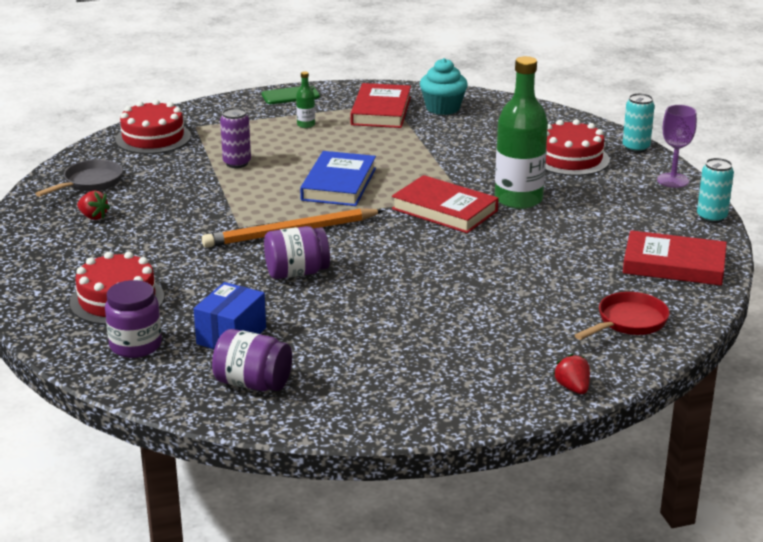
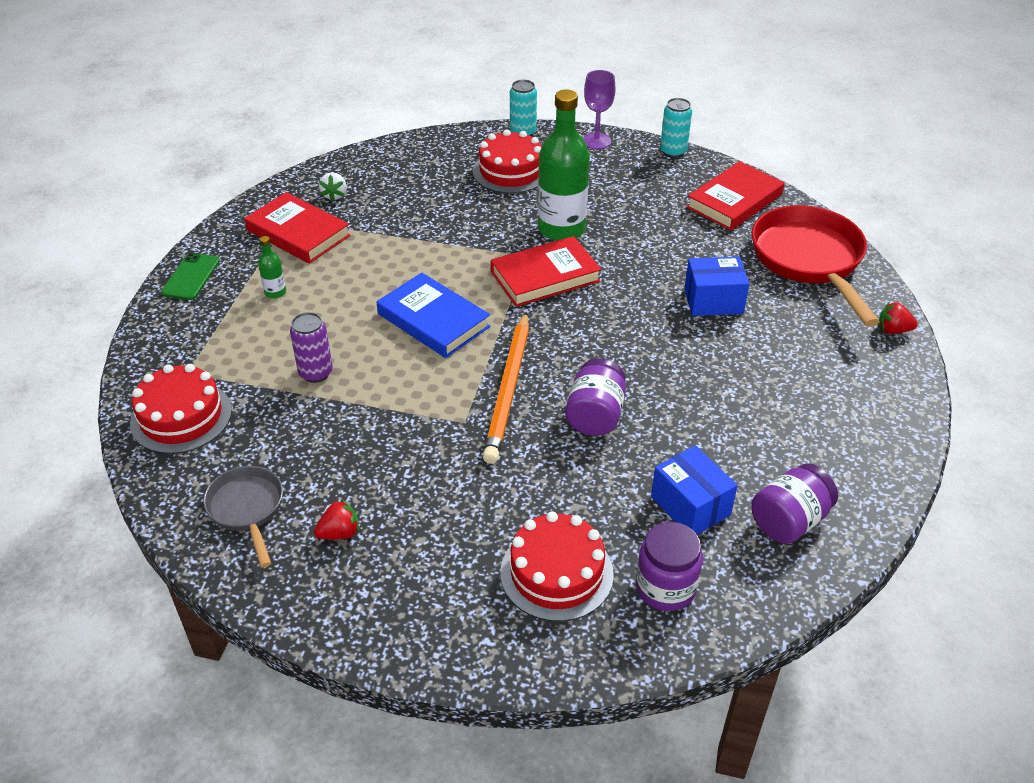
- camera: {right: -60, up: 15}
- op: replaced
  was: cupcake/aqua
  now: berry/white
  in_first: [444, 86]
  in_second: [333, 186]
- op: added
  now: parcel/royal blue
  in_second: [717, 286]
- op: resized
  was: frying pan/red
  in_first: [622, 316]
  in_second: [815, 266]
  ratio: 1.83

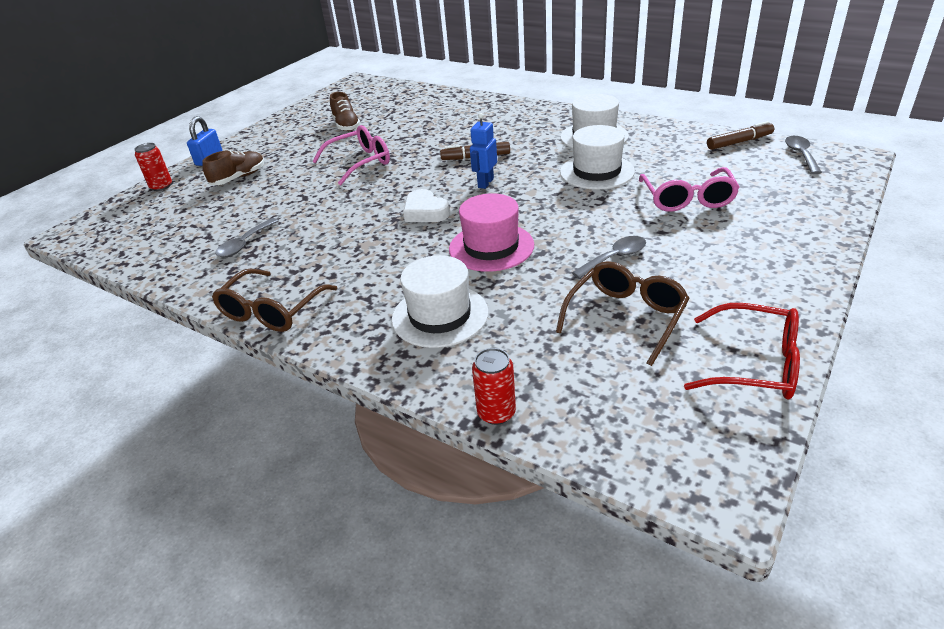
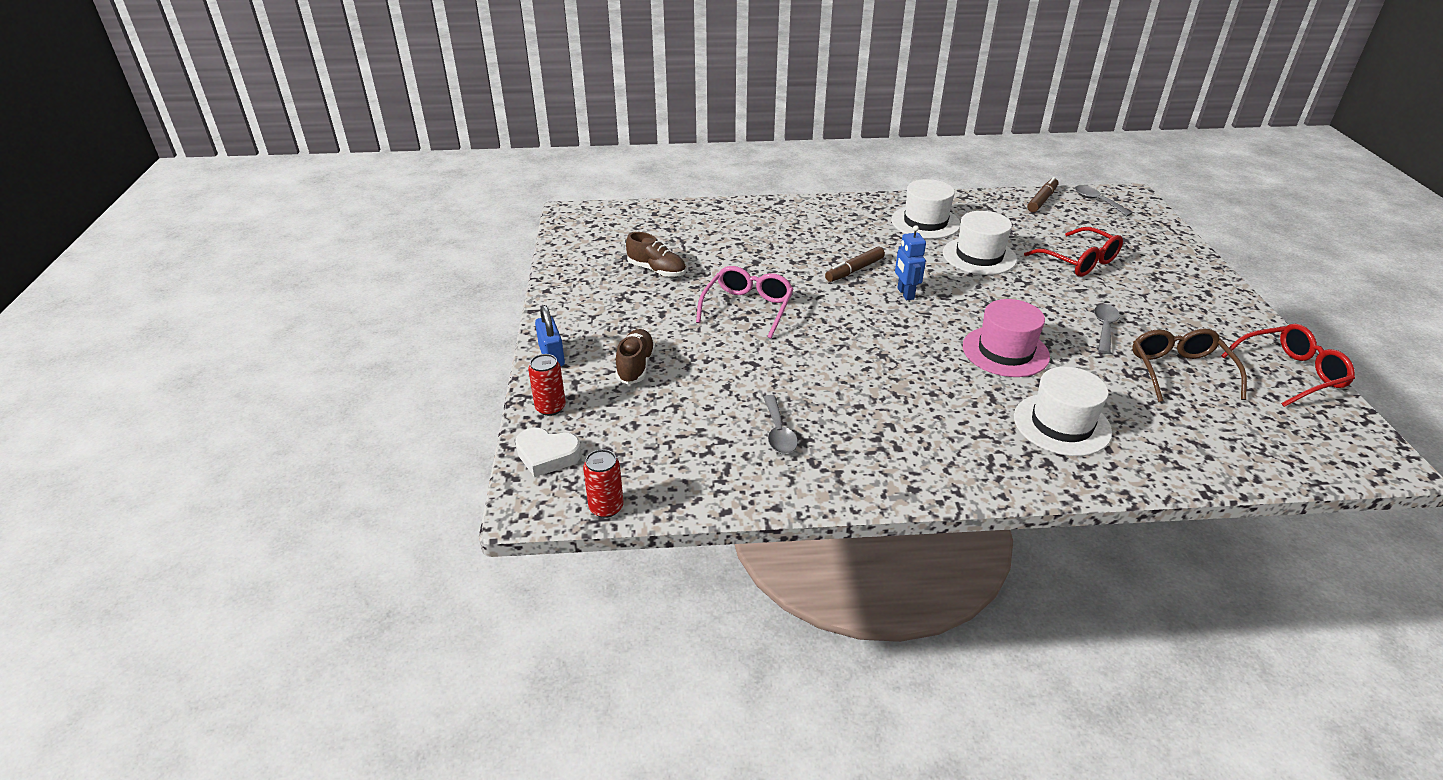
- camera: {right: -40, up: 0}
- op: moved
  was: heart shape/white
  in_first: [426, 205]
  in_second: [548, 452]
- op: moved
  was: can/red
  in_first: [494, 386]
  in_second: [603, 483]
- op: recoloured
  was: spectacles/pink
  now: spectacles/red
  in_first: [689, 189]
  in_second: [1073, 252]
- op: removed
  was: spectacles/dark brown
  in_first: [275, 300]

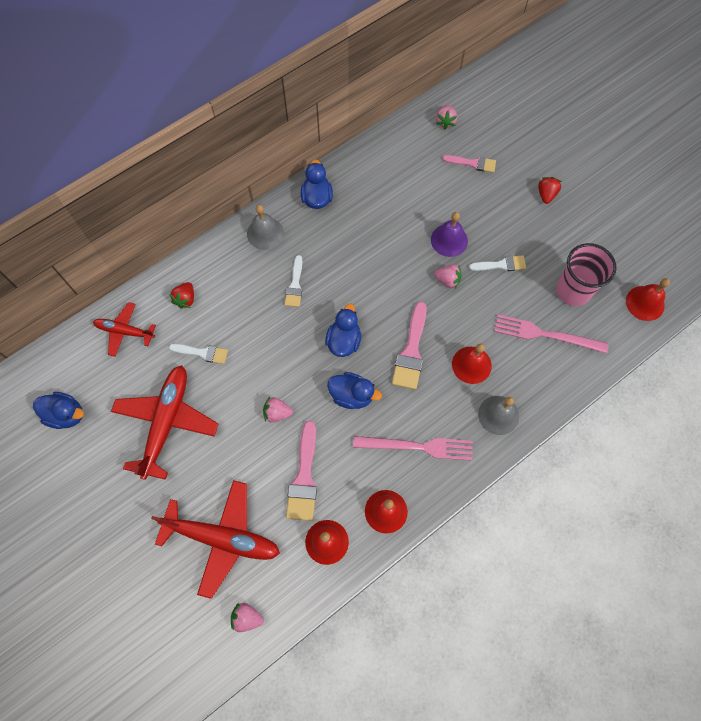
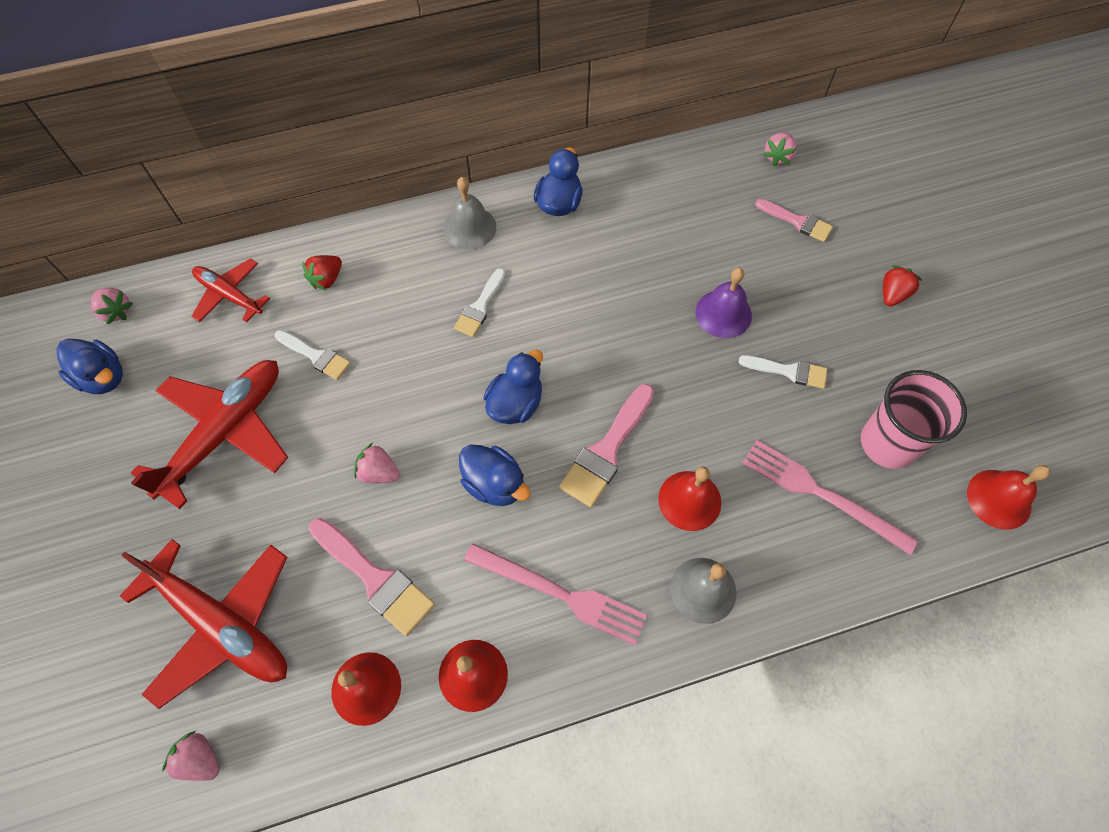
- camera: {right: 20, up: -5}
- op: moved
  was: berry/pink
  in_first: [448, 277]
  in_second: [112, 306]
- op: turned
  was: paintbrush/pink
  in_first: [301, 471]
  in_second: [372, 577]
  clockwise: -75

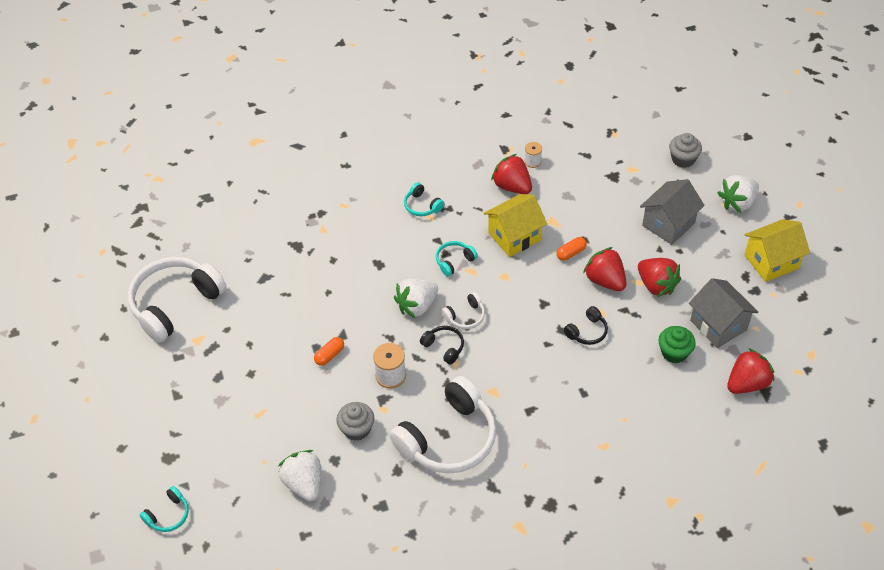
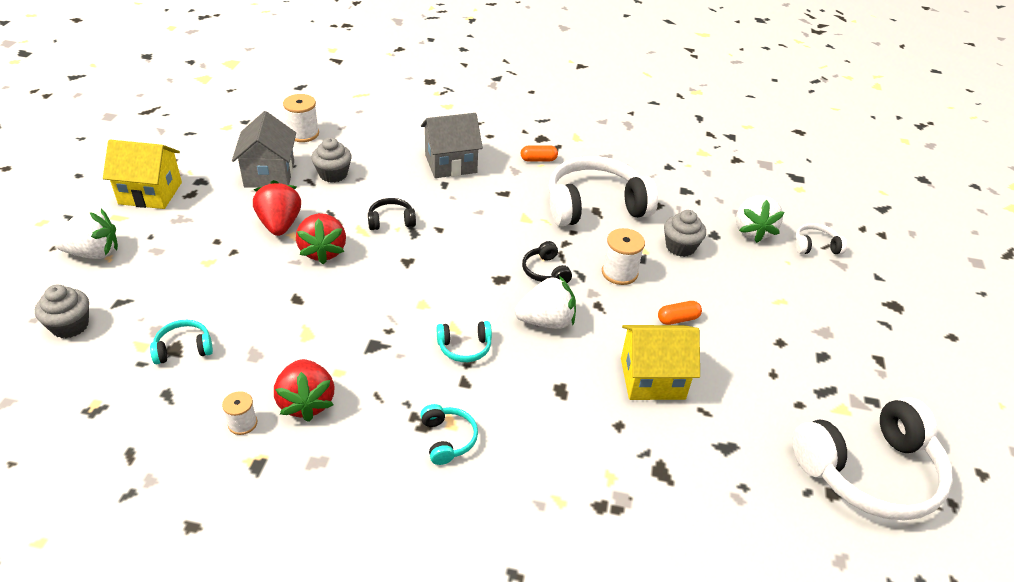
- camera: {right: -155, up: -10}
- op: moved
  was: headset/aqua
  in_first: [164, 509]
  in_second: [181, 342]
- op: replaced
  was: berry/red
  now: reel of thread/white
  in_first: [750, 371]
  in_second: [301, 118]
- op: recoloured
  was: cupcake/leaf-green
  now: cupcake/ash-grey
  in_first: [677, 344]
  in_second: [331, 160]
- op: moved
  was: toy house/ash-grey
  in_first: [672, 212]
  in_second: [452, 145]
- op: moved
  was: pill shape/orange-coloured
  in_first: [571, 249]
  in_second: [539, 153]
- op: moved
  was: toy house/bright yellow
  in_first: [515, 225]
  in_second: [660, 362]
- op: moved
  was: headset/white
  in_first: [463, 310]
  in_second: [821, 239]

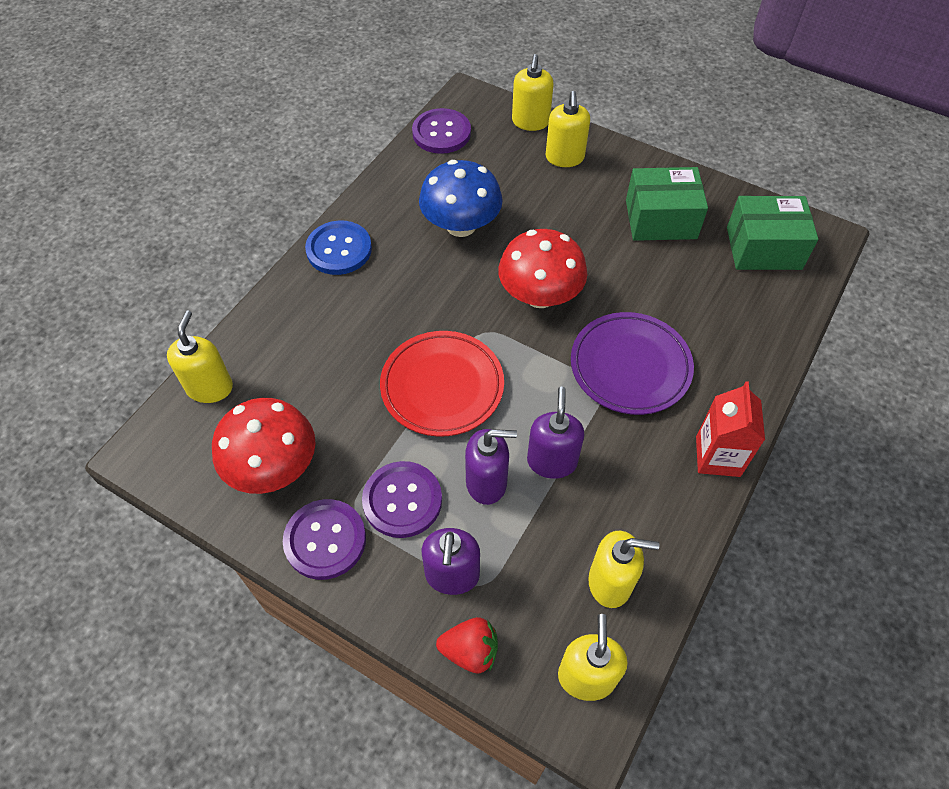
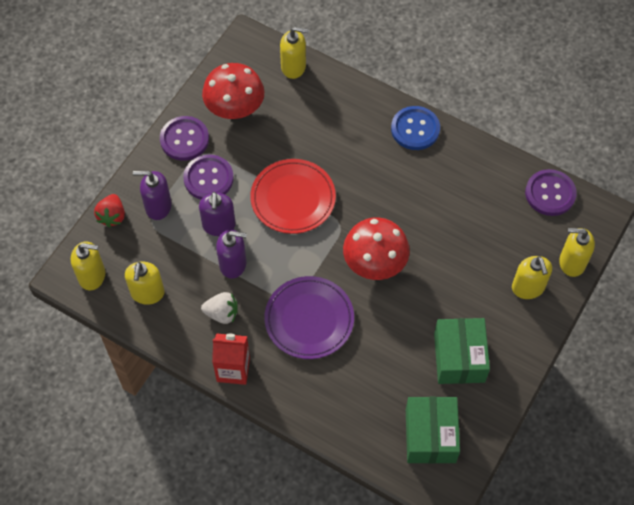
- camera: {right: 90, up: 5}
- op: added
  now: berry/white
  in_second: [219, 308]
- op: turned
  was: soap pump/bright yellow
  in_first: [568, 129]
  in_second: [532, 277]
  clockwise: -105
- op: removed
  was: toadstool/royal blue
  in_first: [461, 198]

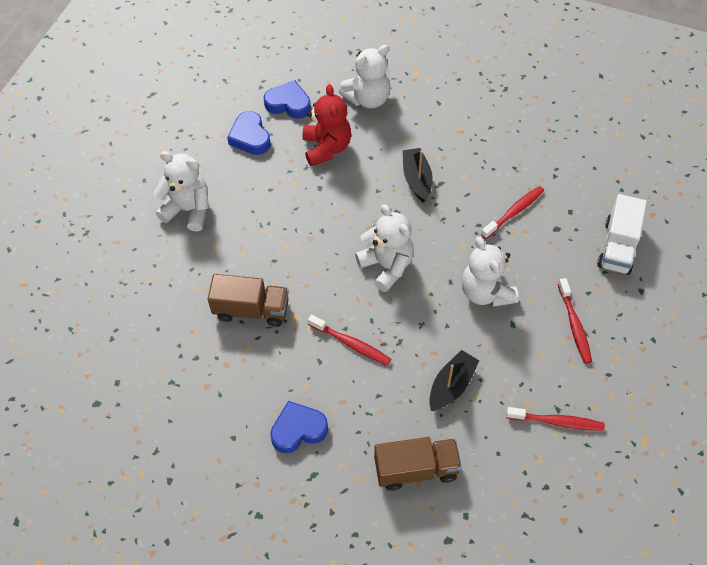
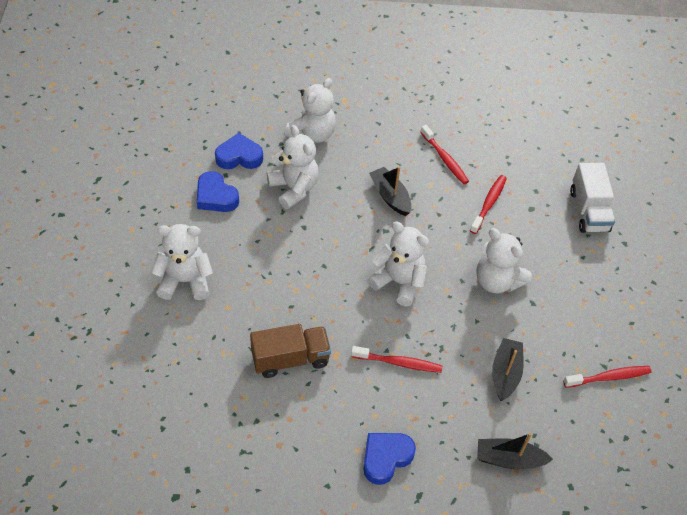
- camera: {right: -25, up: -5}
- op: recoloured
  was: teddy/red
  now: teddy/white
  in_first: [327, 125]
  in_second: [293, 167]
- op: moved
  was: toothbrush/red
  in_first: [575, 321]
  in_second: [444, 154]
- op: replaced
  was: lorry/dark brown
  now: toy boat/jet-black
  in_first: [418, 464]
  in_second: [515, 451]

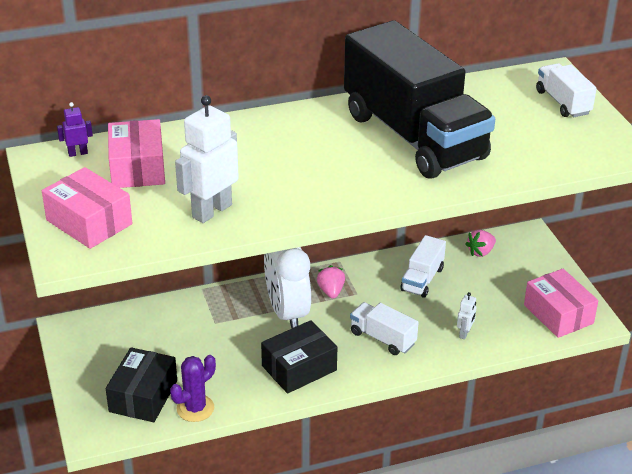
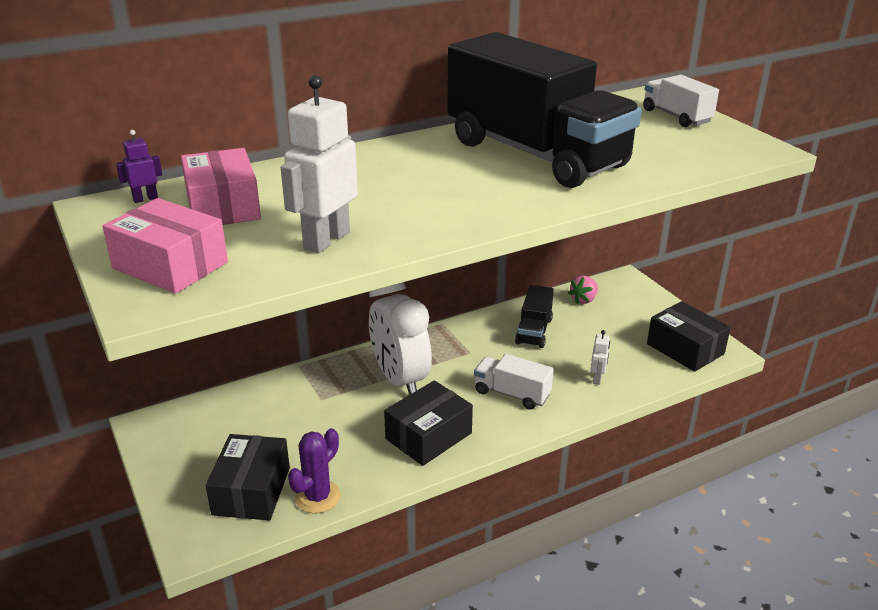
- camera: {right: -10, up: -5}
- op: recoloured
  was: lorry/white
  now: lorry/jet-black
  in_first: [423, 266]
  in_second: [534, 316]
- op: recoloured
  was: parcel/pink
  now: parcel/jet-black
  in_first: [561, 303]
  in_second: [689, 336]
- op: removed
  was: berry/pink
  in_first: [331, 282]

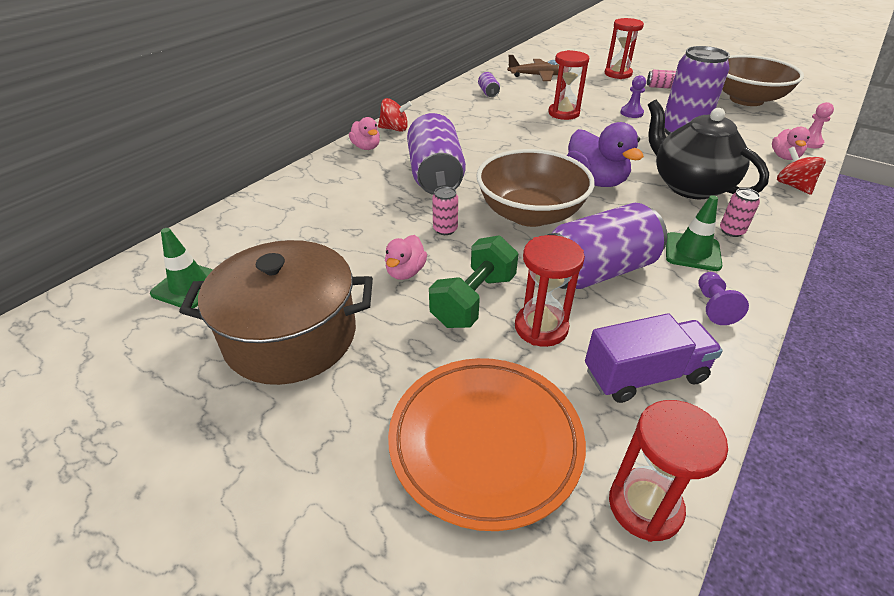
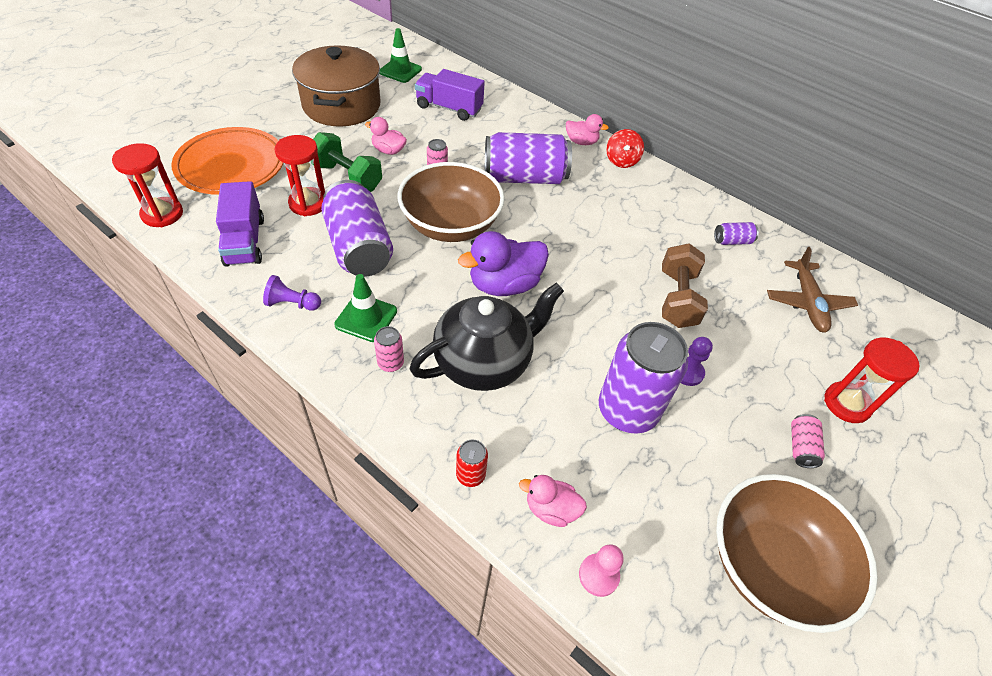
- camera: {right: 90, up: 10}
- op: added
  now: lorry/royal purple
  in_second: [450, 95]
- op: replaced
  was: whirligig/red
  now: can/red
  in_first: [801, 171]
  in_second: [472, 463]
- op: turned
  was: duck/pink
  in_first: [364, 133]
  in_second: [587, 129]
  clockwise: -135
- op: replaced
  was: hourglass/red
  now: free weight/dark brown
  in_first: [568, 85]
  in_second: [685, 285]

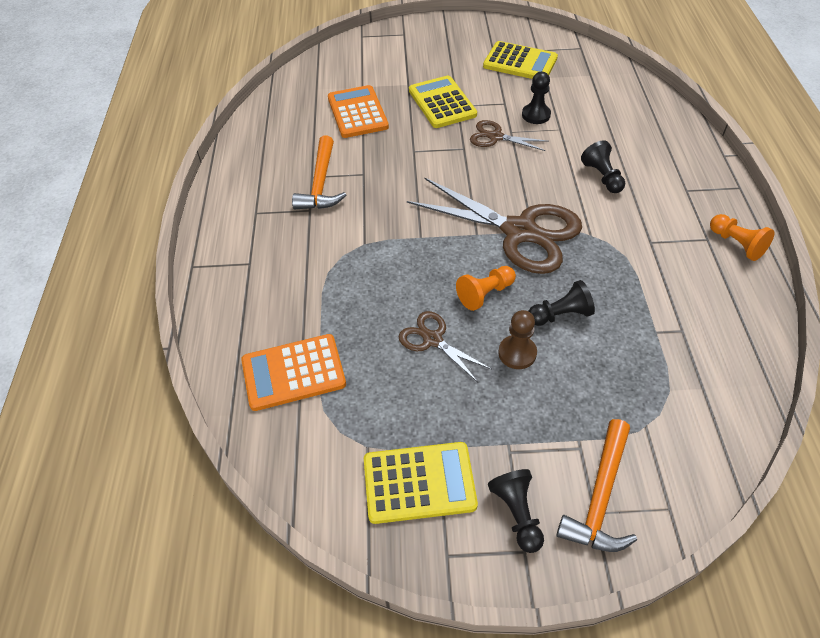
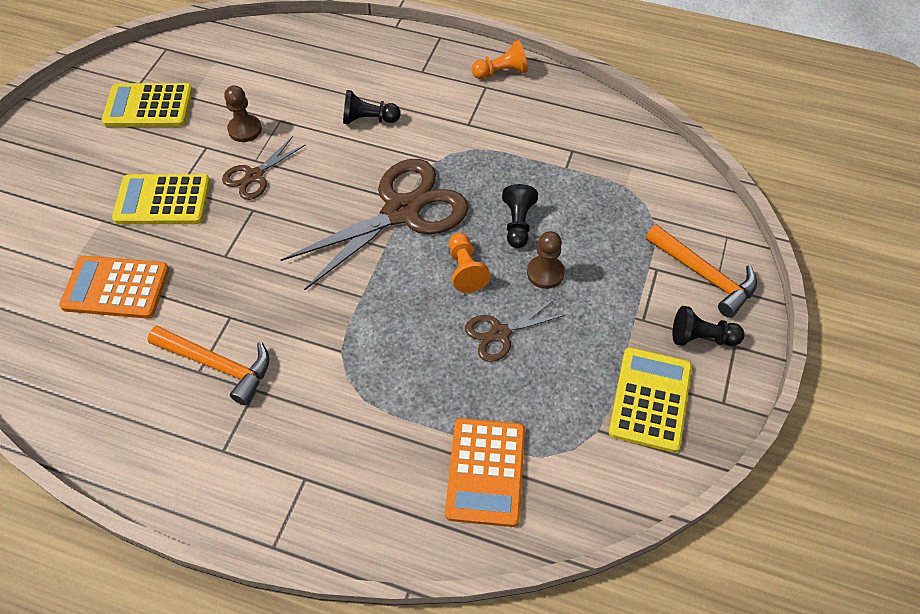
- camera: {right: -70, up: 5}
- op: turned
  was: calculator/bright yellow
  in_first: [520, 60]
  in_second: [147, 105]
  clockwise: -135
- op: recoloured
  was: pawn/jet-black
  now: pawn/dark brown
  in_first: [536, 98]
  in_second: [243, 113]

